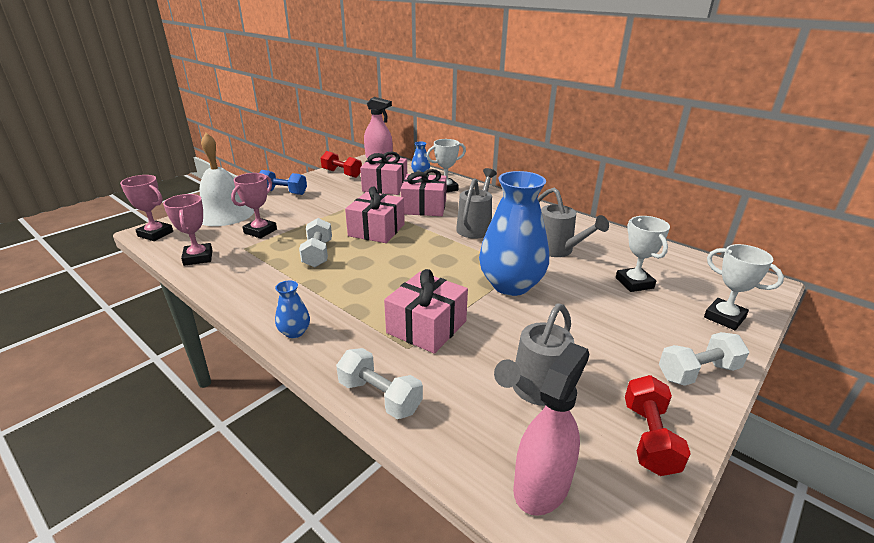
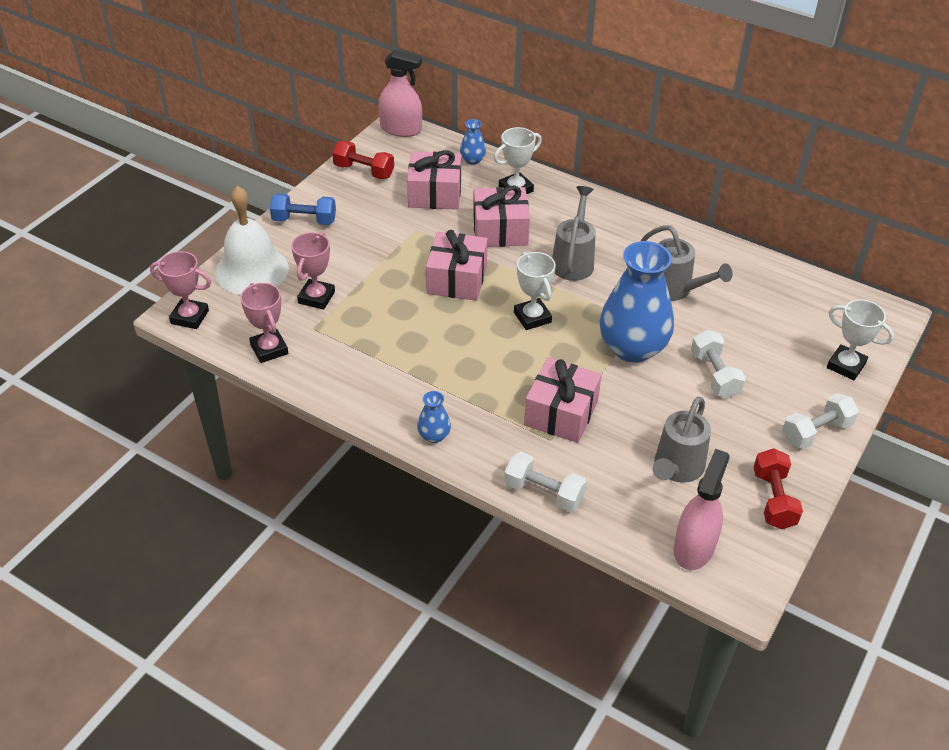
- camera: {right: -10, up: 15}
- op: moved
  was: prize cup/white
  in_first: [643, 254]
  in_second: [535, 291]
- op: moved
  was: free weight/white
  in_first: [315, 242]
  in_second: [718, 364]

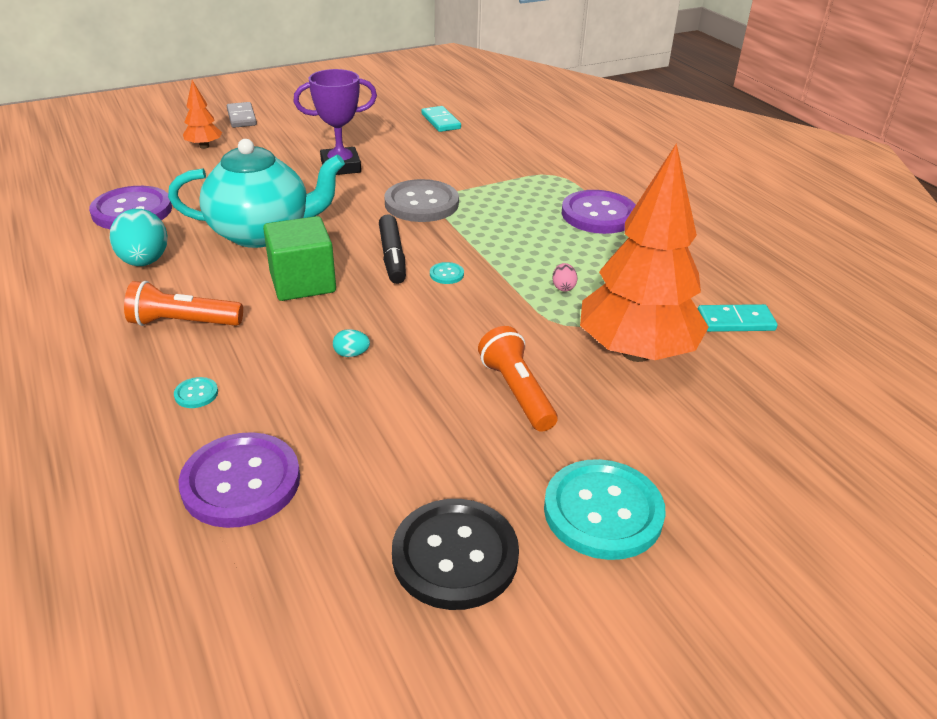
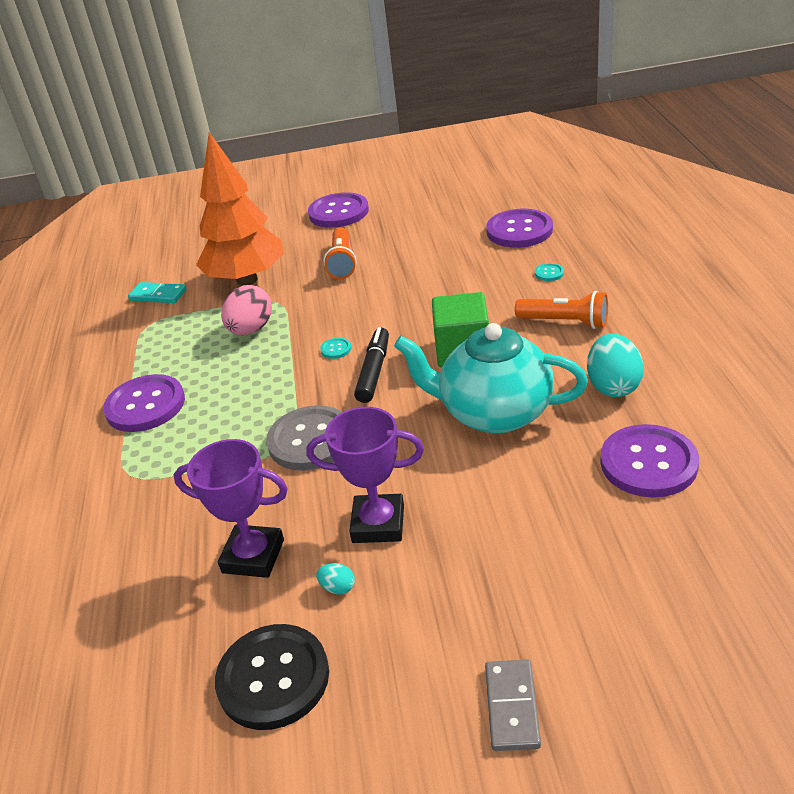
- camera: {right: -155, up: 0}
- op: added
  now: prize cup/royal purple
  in_second: [231, 508]
- op: moved
  was: shirt button/jet-black
  in_first: [455, 554]
  in_second: [272, 677]
- op: resized
  was: toy egg/pink
  in_first: [564, 277]
  in_second: [246, 310]
  ratio: 2.21
- op: recoloured
  was: shirt button/aqua
  now: shirt button/royal purple
  in_first: [605, 509]
  in_second: [338, 210]
- op: moved
  was: toy egg/aqua
  in_first: [351, 343]
  in_second: [335, 578]
- op: removed
  was: toy tree/orange-coloured
  in_first: [202, 114]
- op: removed
  was: domino/aqua
  in_first: [441, 119]

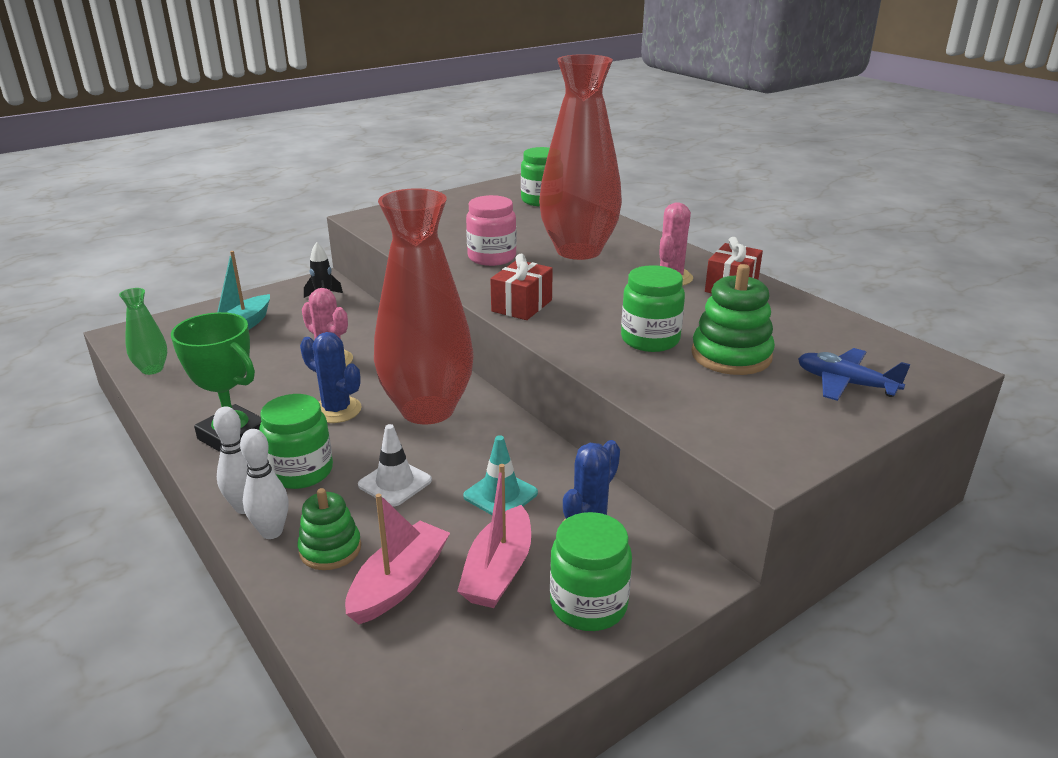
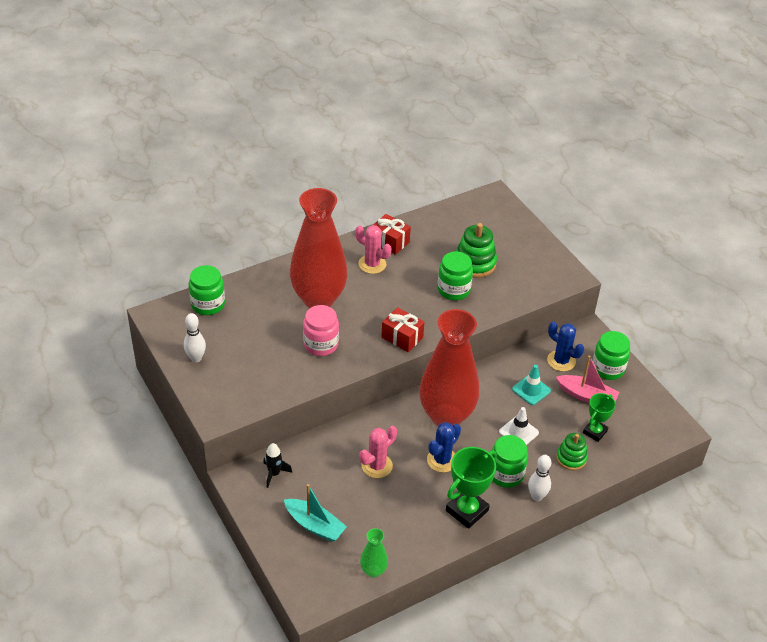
- camera: {right: -85, up: 15}
- op: moved
  was: tenpin/white
  in_first: [264, 484]
  in_second: [195, 337]
- op: replaced
  was: toy boat/pink
  now: prize cup/leaf-green
  in_first: [397, 558]
  in_second: [599, 417]
- op: removed
  was: toy plane/royal blue
  in_first: [854, 374]

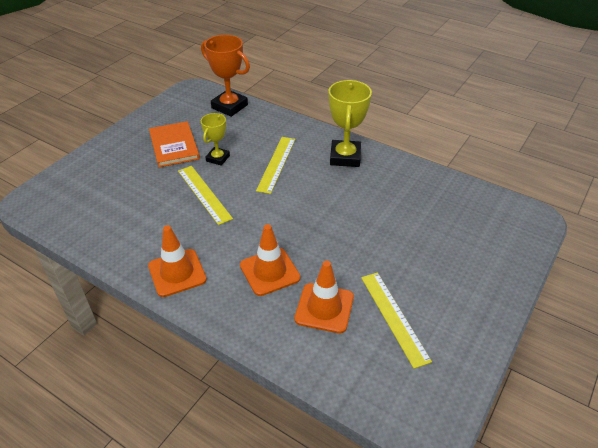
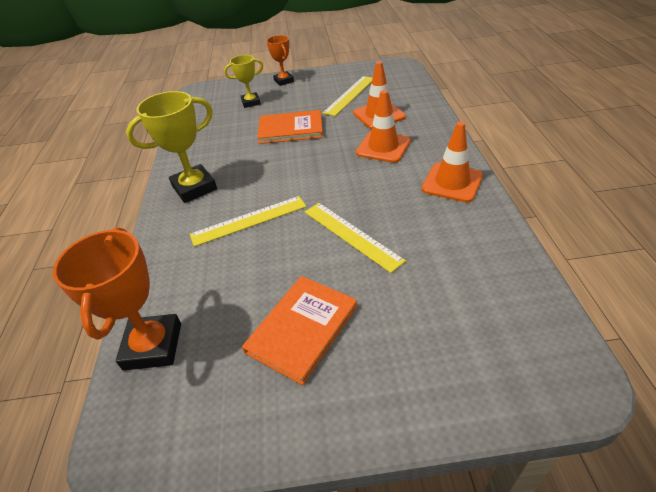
- camera: {right: -125, up: 0}
- op: moved
  was: prize cup/bright yellow
  in_first: [215, 139]
  in_second: [243, 81]
- op: added
  now: hardback/orange-coloured
  in_second: [290, 127]
- op: added
  now: prize cup/orange-coloured
  in_second: [280, 60]
- op: turned
  was: straightedge/bright yellow
  in_first: [205, 195]
  in_second: [355, 238]
  clockwise: -60

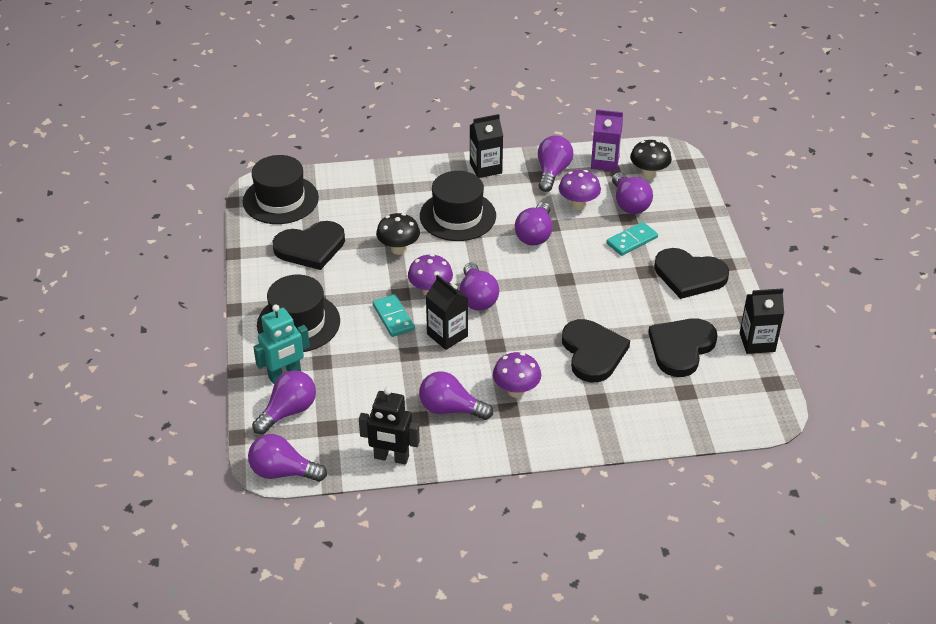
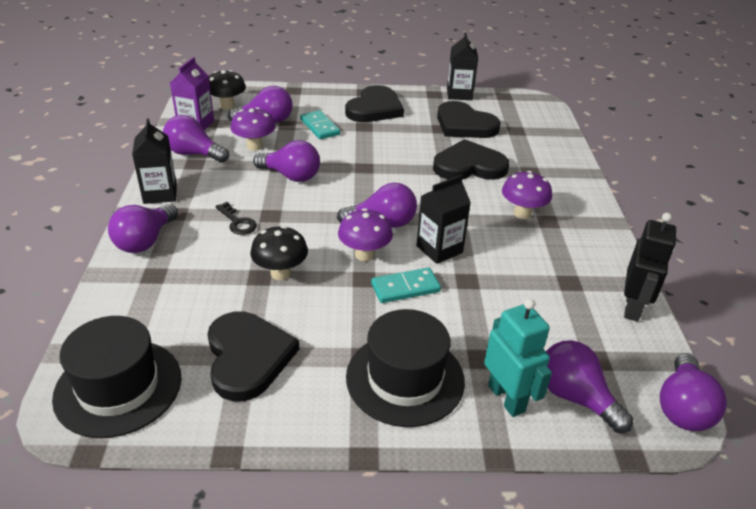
- camera: {right: -85, up: -5}
- op: moved
  was: light bulb/royal purple
  in_first: [456, 395]
  in_second: [143, 228]
- op: replaced
  was: hat/jet-black
  now: key/jet-black
  in_first: [458, 206]
  in_second: [236, 218]

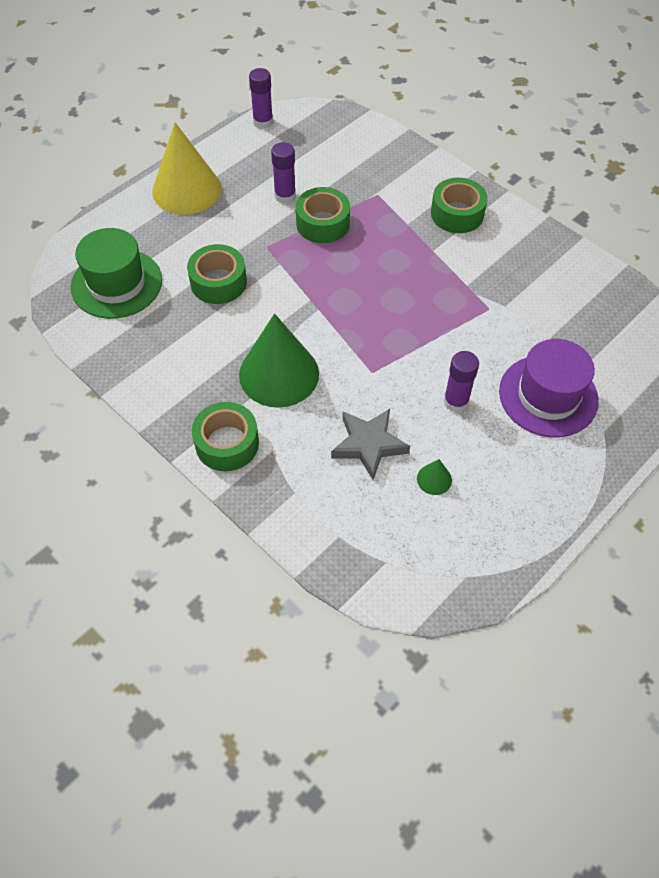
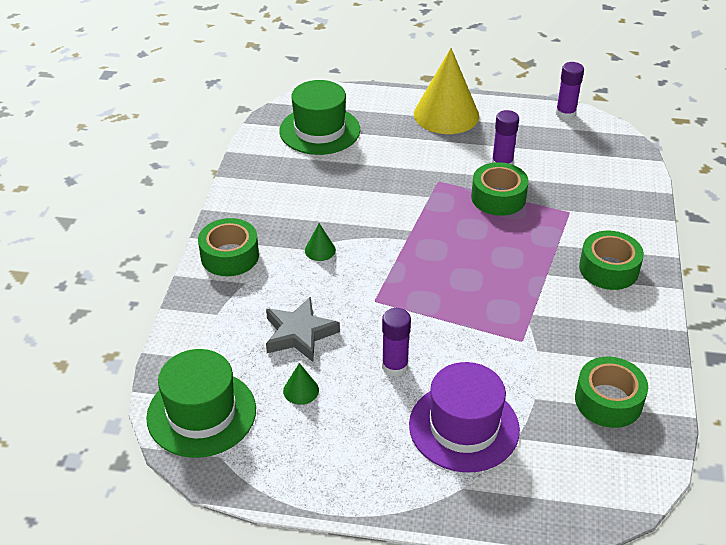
- camera: {right: 55, up: -15}
- op: added
  now: hat/leaf-green
  in_second: [201, 403]
- op: resized
  was: solid cone/leaf-green
  in_first: [279, 361]
  in_second: [320, 242]
  ratio: 0.41
- op: moved
  was: roll of tape/leaf-green
  in_first: [217, 274]
  in_second: [611, 392]

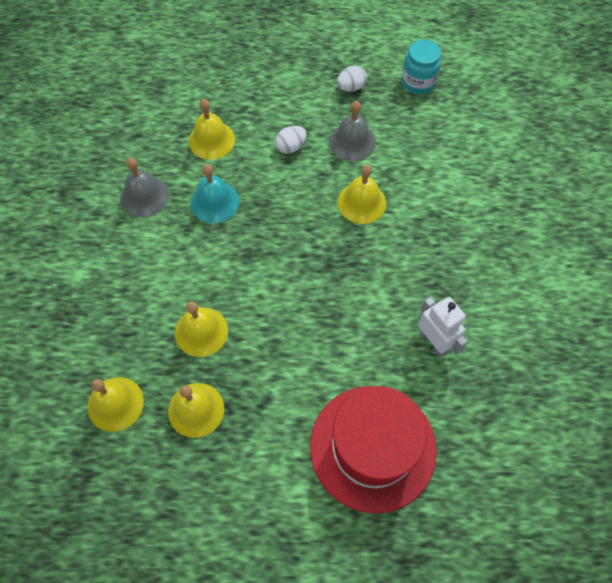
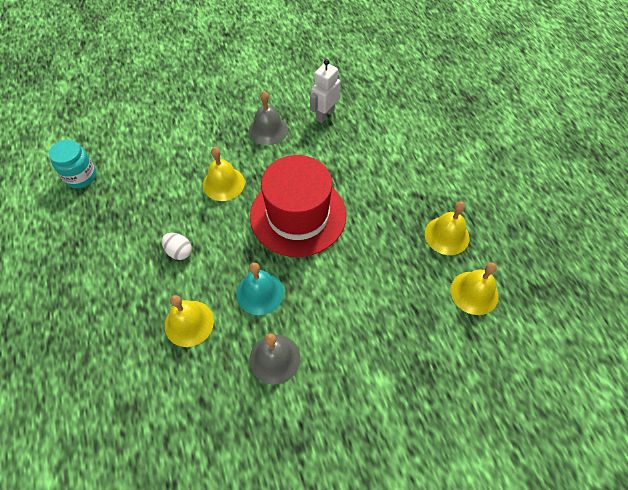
- camera: {right: -110, up: -5}
- op: moved
  was: bell/ash-grey
  in_first: [352, 131]
  in_second: [268, 118]
- op: moved
  was: hat/red
  in_first: [373, 449]
  in_second: [298, 206]
- op: removed
  was: bell/bright yellow
  in_first: [201, 329]
- op: removed
  was: toy egg/white
  in_first: [352, 79]

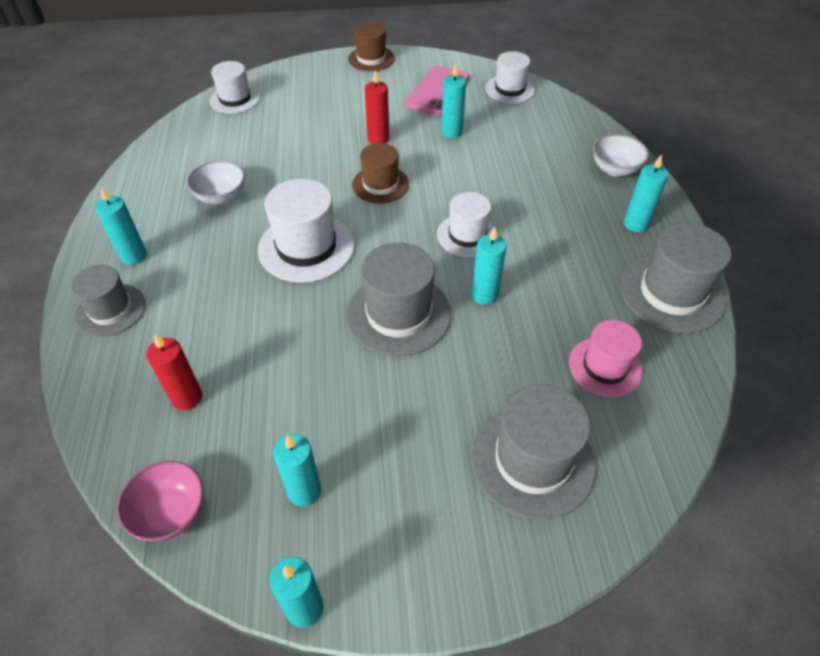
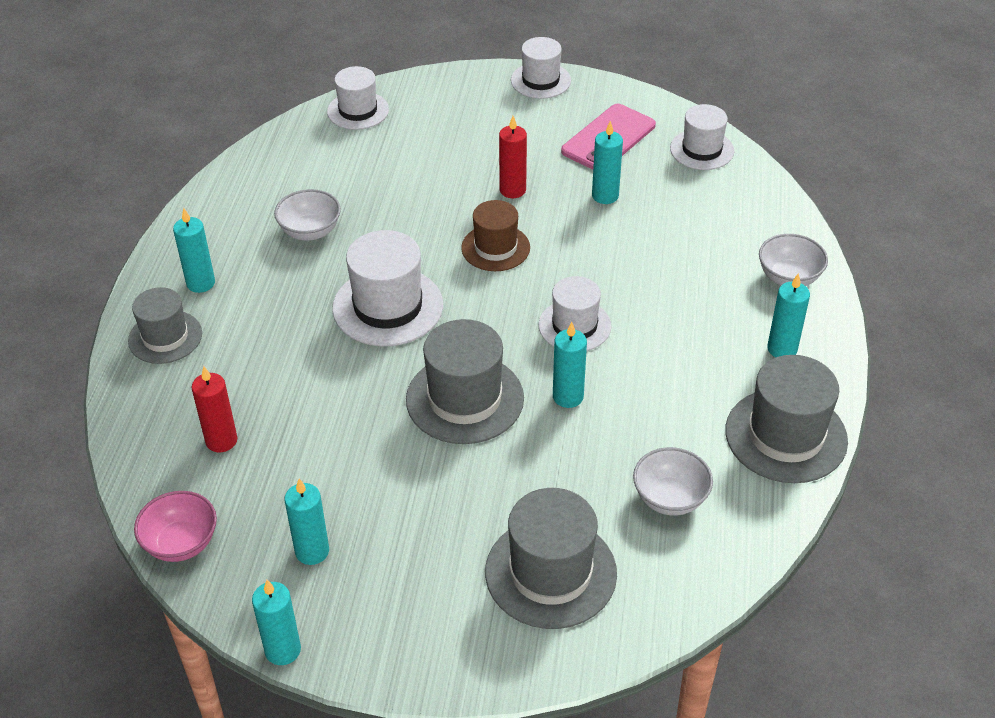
- camera: {right: 15, up: -5}
- op: recoloured
  was: hat/dark brown
  now: hat/white
  in_first: [371, 46]
  in_second: [541, 68]
- op: replaced
  was: hat/pink
  now: deep dish/white
  in_first: [606, 358]
  in_second: [673, 481]

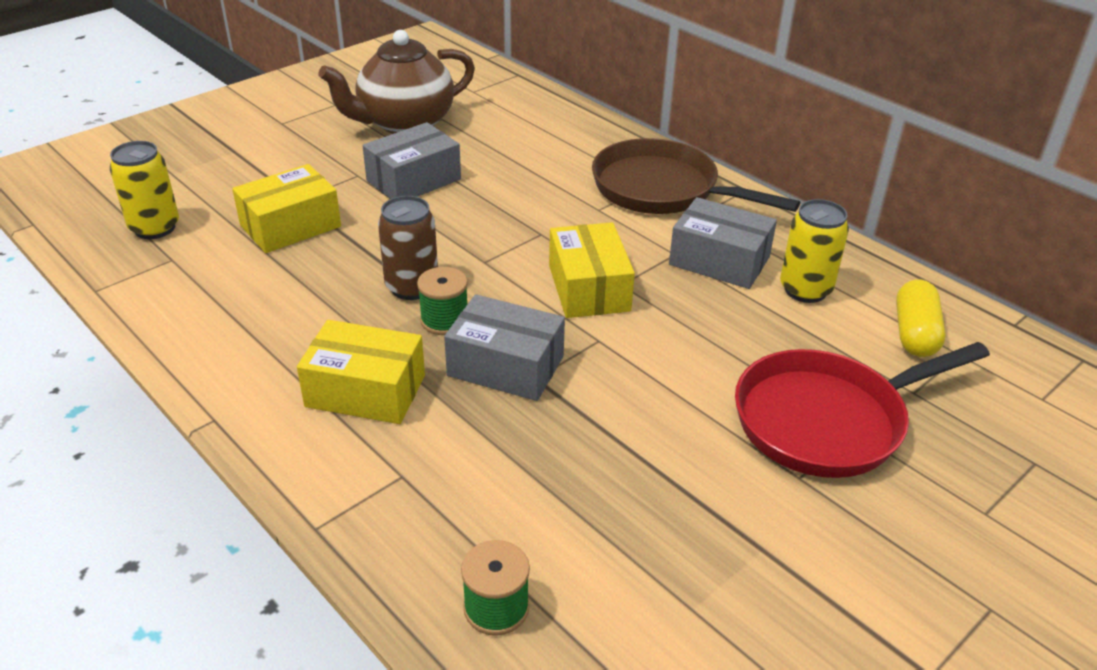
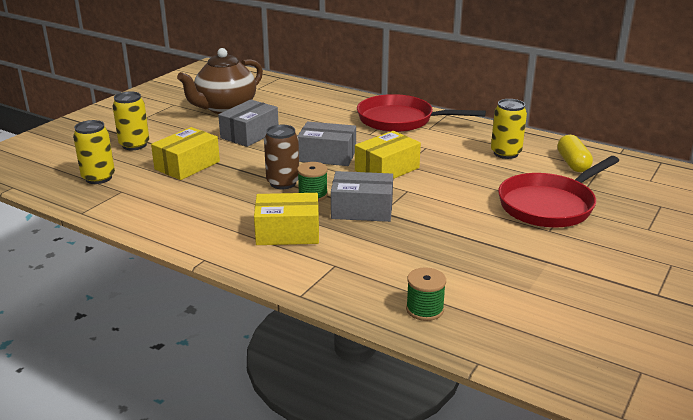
- camera: {right: -15, up: -10}
- op: added
  now: can/bright yellow
  in_second: [131, 121]
- op: moved
  was: parcel/ash-grey
  in_first: [723, 243]
  in_second: [327, 144]
- op: turned
  was: parcel/bright yellow
  in_first: [592, 270]
  in_second: [388, 155]
  clockwise: 75
- op: recoloured
  was: frying pan/dark brown
  now: frying pan/red
  in_first: [696, 176]
  in_second: [421, 113]

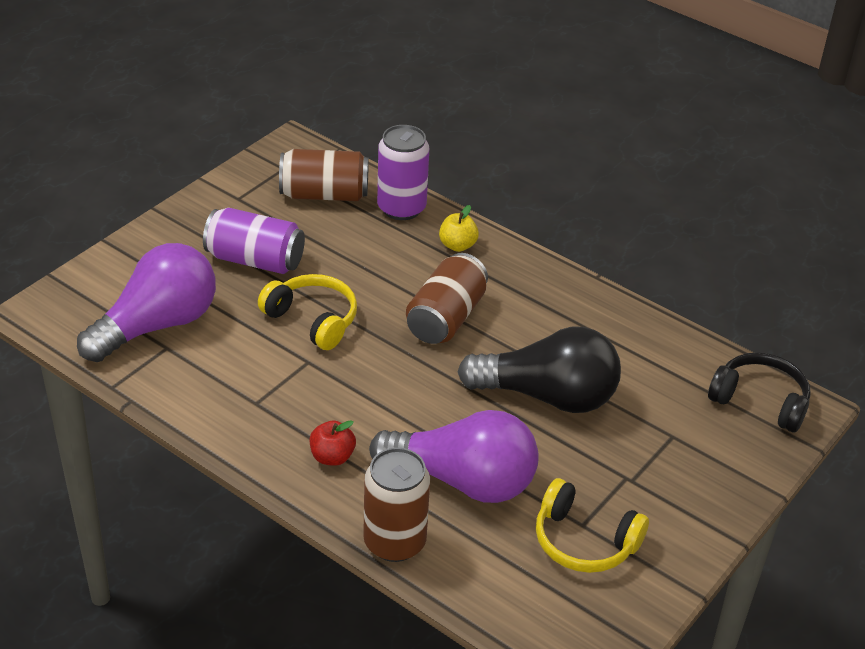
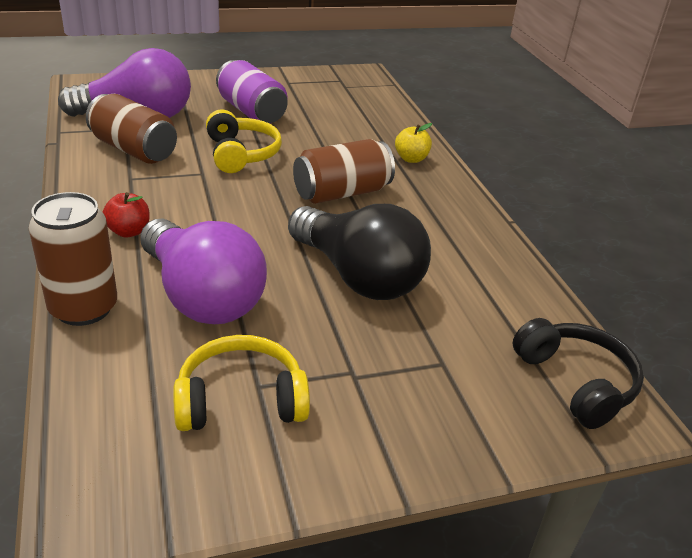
- camera: {right: 35, up: -5}
- op: moved
  was: can/dark brown
  in_first: [324, 175]
  in_second: [131, 129]
- op: turned
  was: headset/bright yellow
  in_first: [592, 525]
  in_second: [241, 383]
  clockwise: 105
- op: removed
  was: can/royal purple
  in_first: [403, 172]

